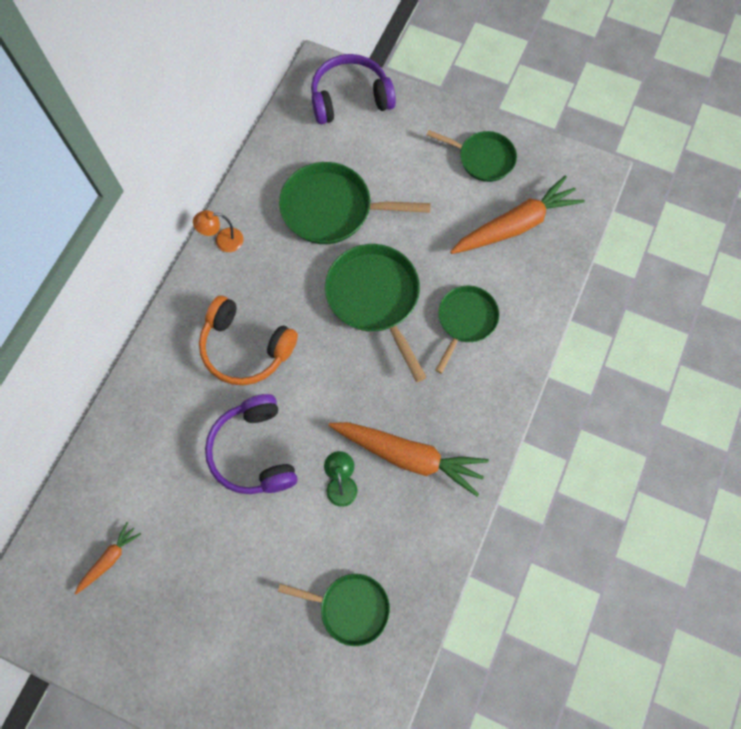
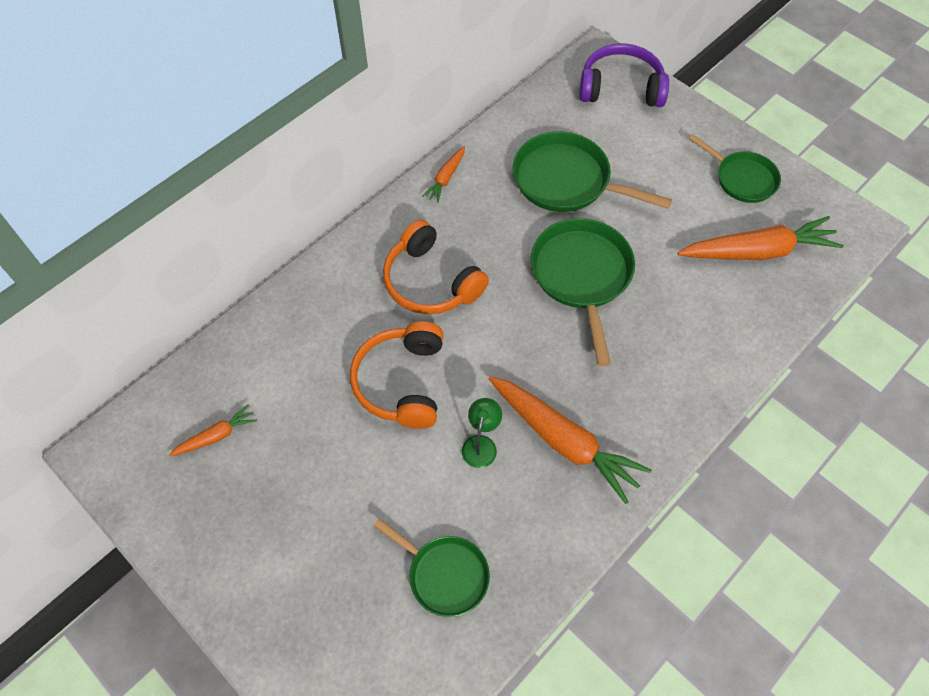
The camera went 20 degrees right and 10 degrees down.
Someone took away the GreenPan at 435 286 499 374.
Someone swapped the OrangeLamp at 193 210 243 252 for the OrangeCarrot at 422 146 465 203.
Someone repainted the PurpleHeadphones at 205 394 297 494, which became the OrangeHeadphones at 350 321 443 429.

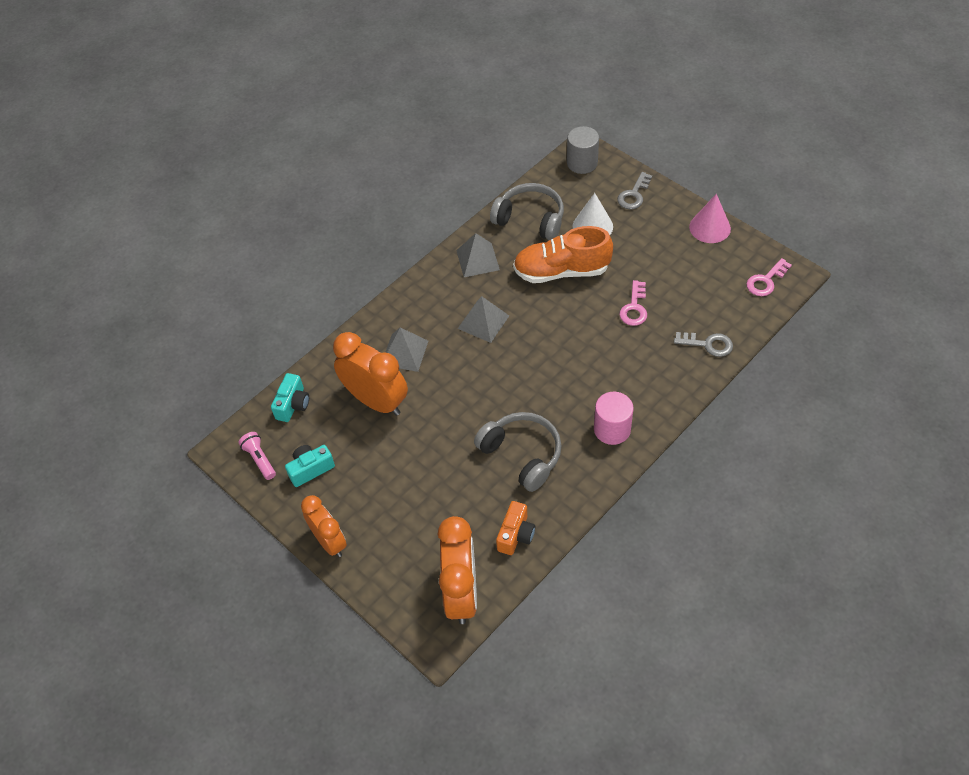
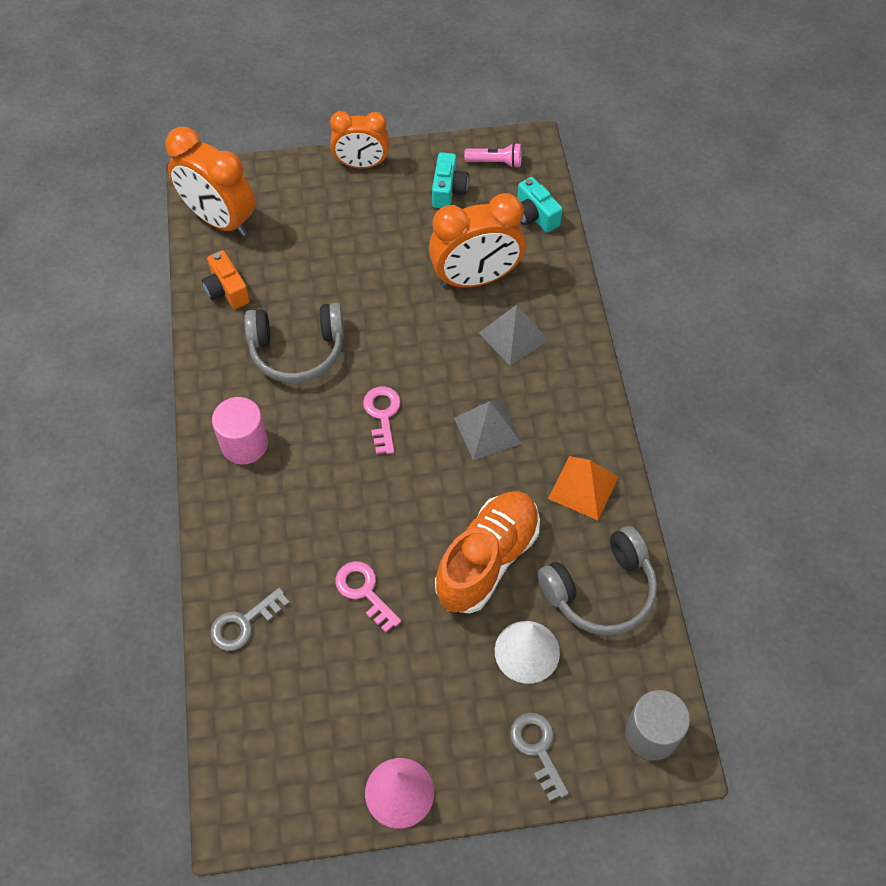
The camera went 125 degrees right and 5 degrees up.
Someone carried the PinkKey from 746 258 792 296 to 363 387 401 454.
Someone repainted the GreyPyramid at 456 233 500 277, which became the OrangePyramid at 548 456 619 520.

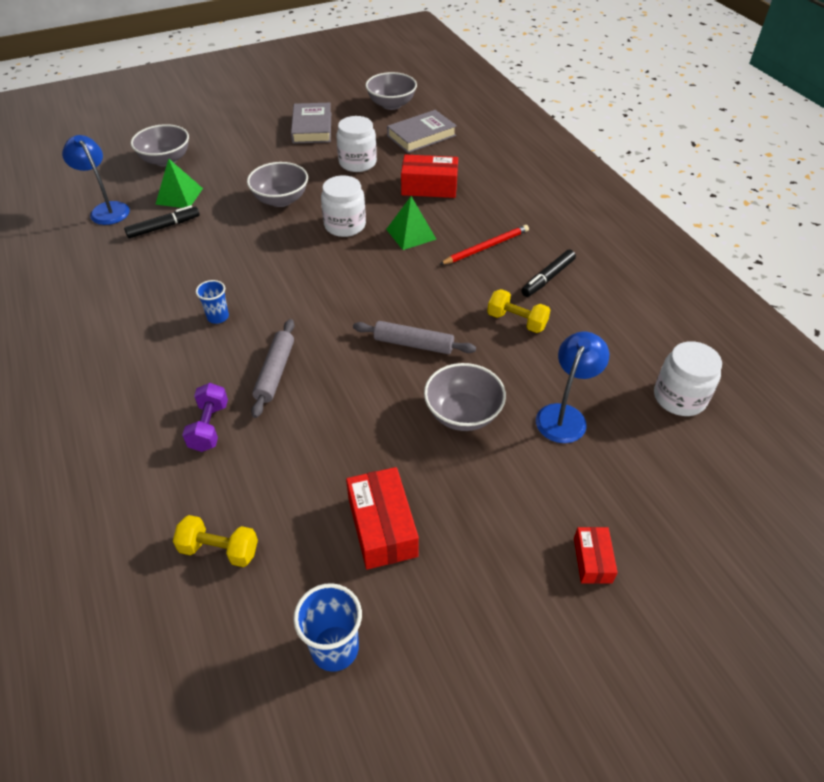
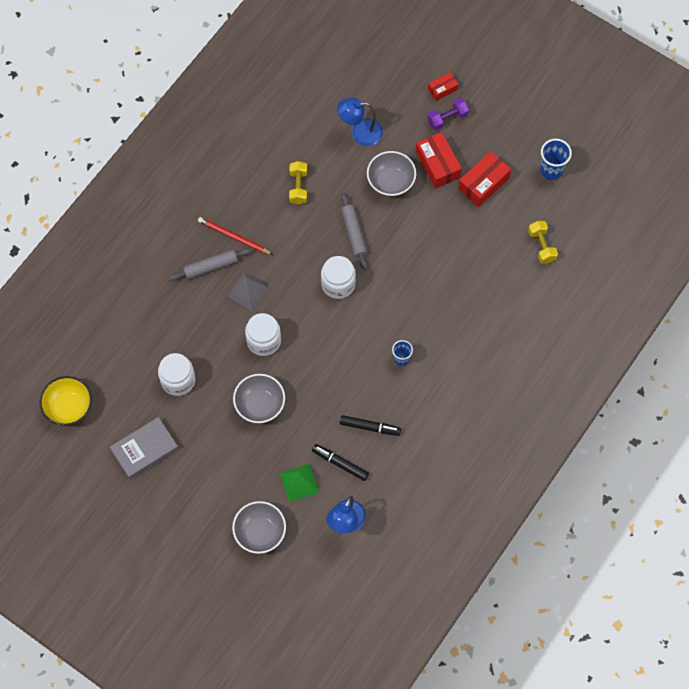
The camera went 120 degrees left and 20 degrees up.
Someone took away the GreyBook at 387 110 457 153.
Someone carried the PurpleDumbbell from 182 383 228 452 to 427 98 469 131.
Someone carried the GreyRollingPin from 251 319 294 418 to 169 248 251 281.
Someone carried the RedBox from 401 154 458 198 to 416 132 462 188.
Someone carried the BlackMarker from 521 250 576 297 to 340 415 401 436.
Someone carried the WhiteJar from 654 341 722 416 to 321 256 356 299.
Someone repainted the GreyBowl at 365 72 417 110, which became the YellowBowl at 39 376 92 426.
Someone repainted the GreenPyramid at 386 196 436 250, which became the GreyPyramid at 227 273 268 311.

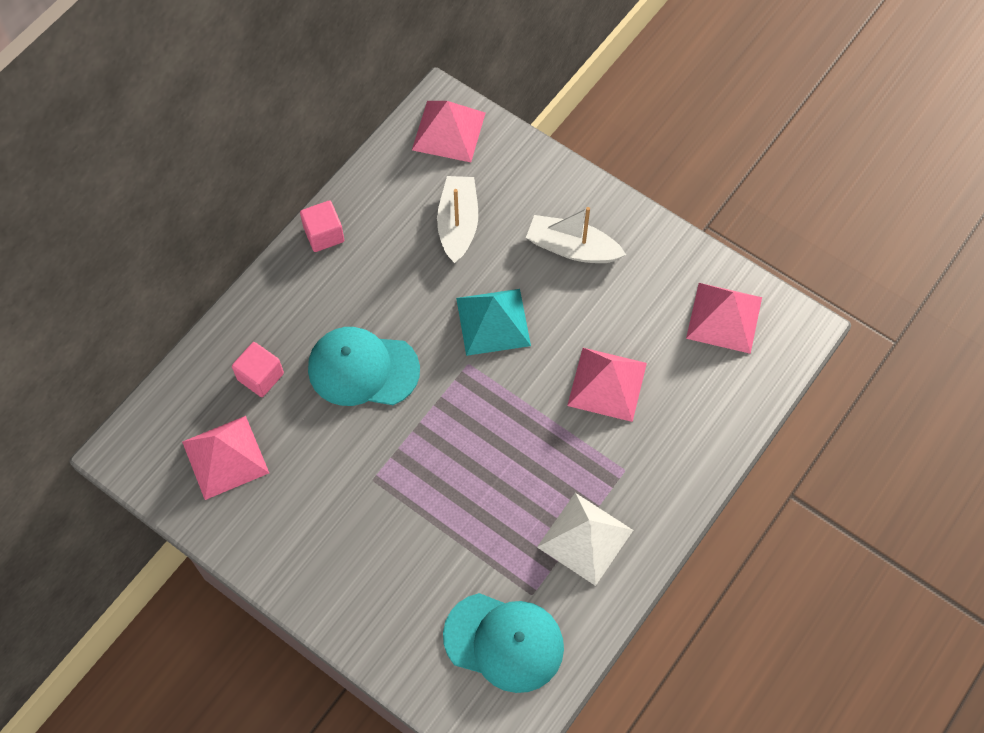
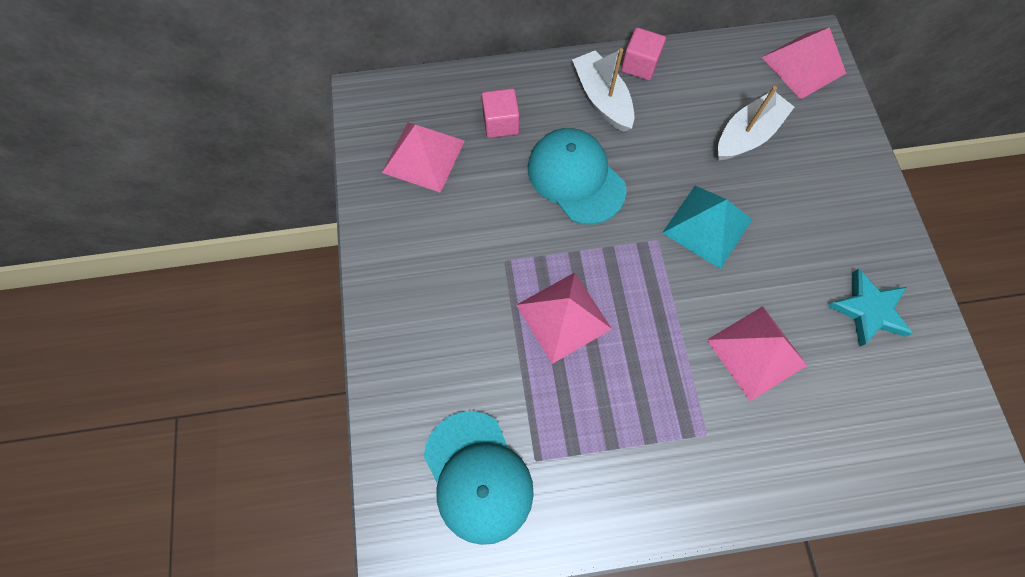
The camera went 45 degrees right and 5 degrees up.
Someone took away the WhitePyramid at 537 493 633 586.
Someone put down the TurquoiseStar at 828 268 913 347.
Someone carried the WhiteBoat from 526 207 626 263 to 572 48 634 132.
Someone carried the PinkPyramid from 686 283 762 354 to 516 272 612 364.

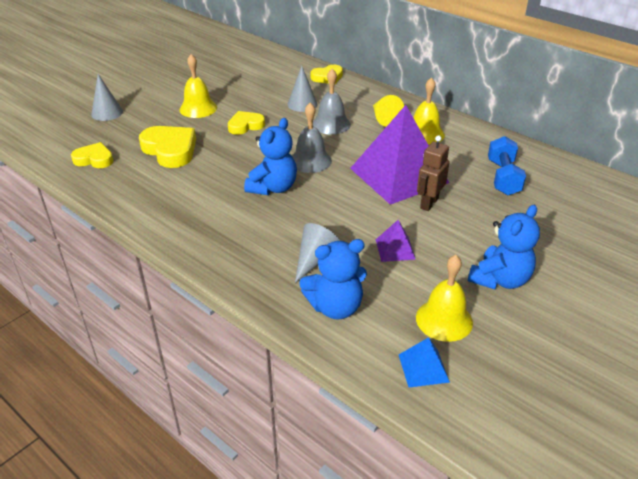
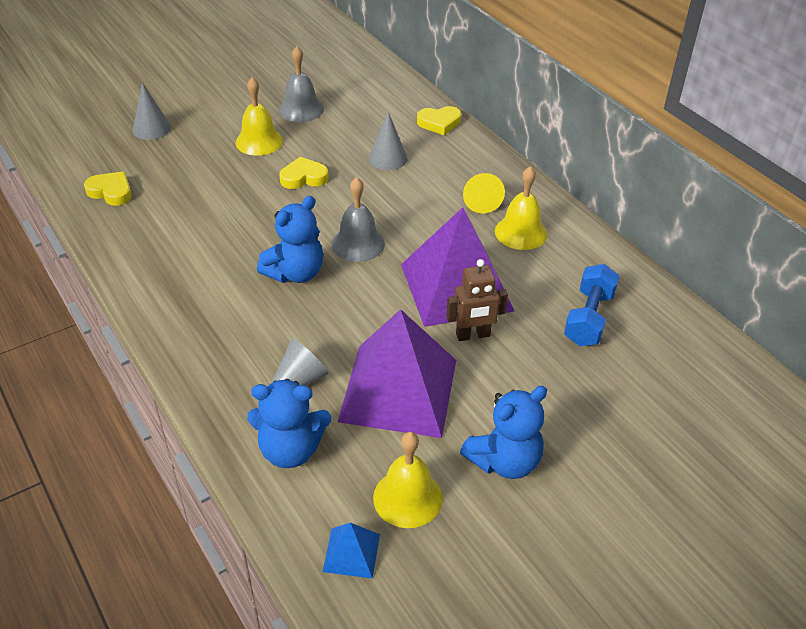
The camera went 15 degrees right and 5 degrees up.
Someone took away the YellowHeart at 139 126 196 168.
Someone carried the GreyBell from 313 69 351 135 to 279 46 324 122.
Someone rotated the BrownRobot at 417 135 450 211 by 150 degrees counterclockwise.
Someone scaled the PurplePyramid at 376 220 416 262 by 2.39.

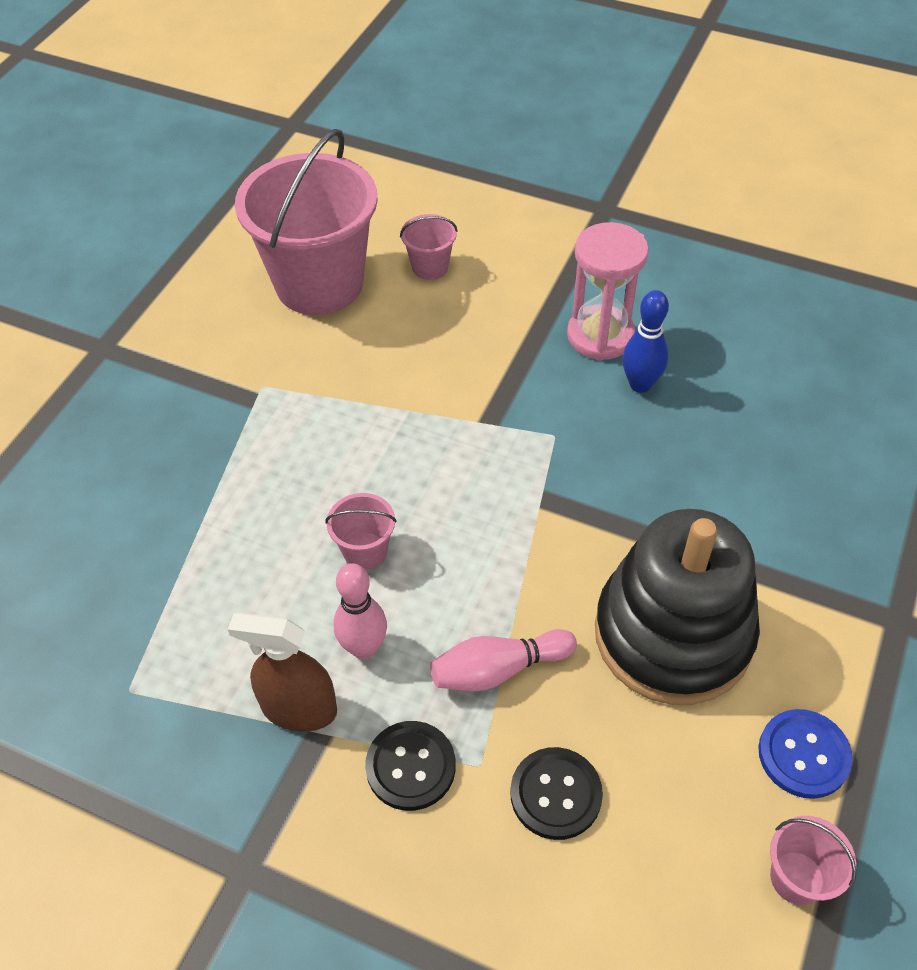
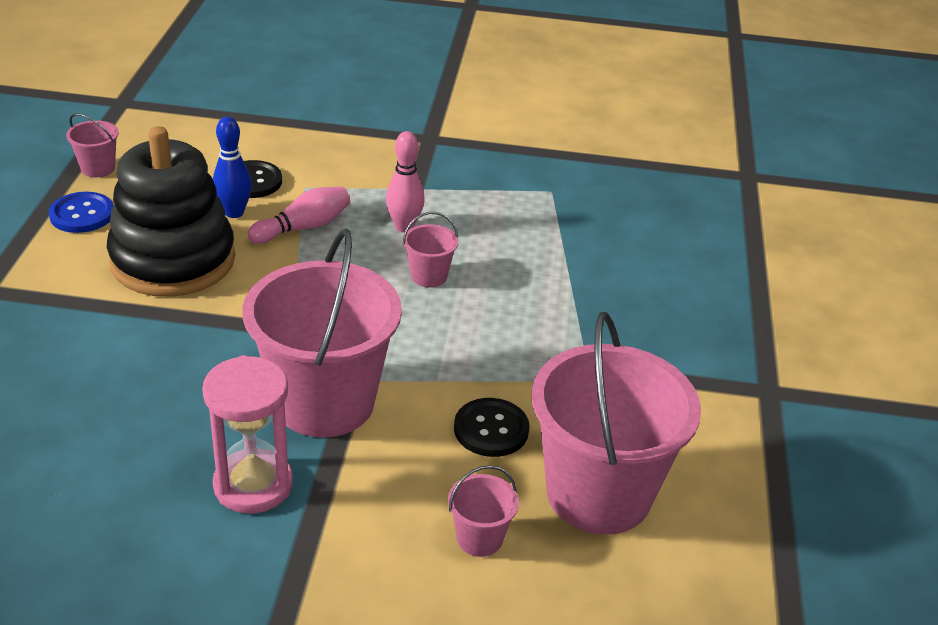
The camera went 160 degrees right and 15 degrees down.
Someone took away the BrownSprayBottle at 228 613 337 732.
Someone put down the PinkBucket at 243 228 402 438.
Someone carried the BlackButton from 365 721 456 811 to 454 398 530 457.
Someone carried the BlueBowlingPin from 622 290 669 393 to 213 117 252 218.

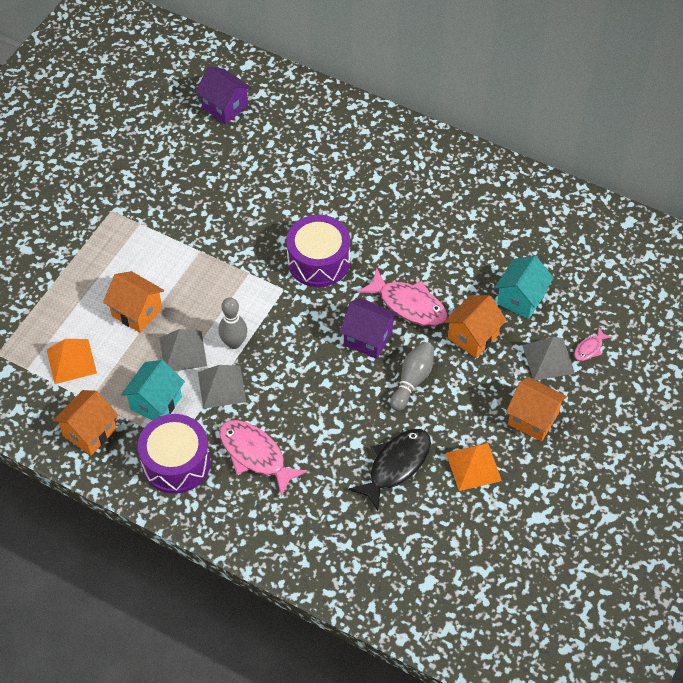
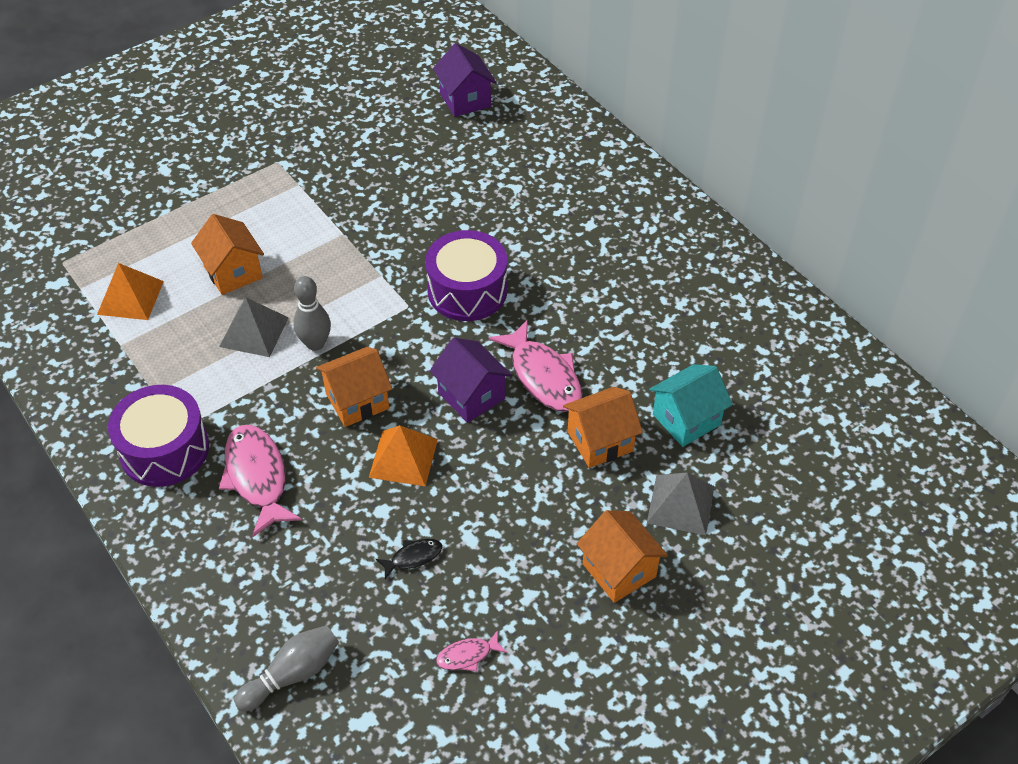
The camera went 25 degrees right and 5 degrees down.
Someone took away the TurquoiseHouse at 121 360 185 421.
Someone took away the GreyPyramid at 198 365 246 409.
Someone carried the OrangeHouse from 53 390 118 455 to 316 347 392 427.
Someone carried the GreyBowlingPin from 390 342 434 411 to 234 625 339 711.
Someone carried the OrangePyramid from 446 443 502 491 to 369 425 438 486.
Someone carried the PinkFish from 574 328 612 361 to 436 630 507 672.
Someone scaled the BlackFish at 348 429 431 511 by 0.49.

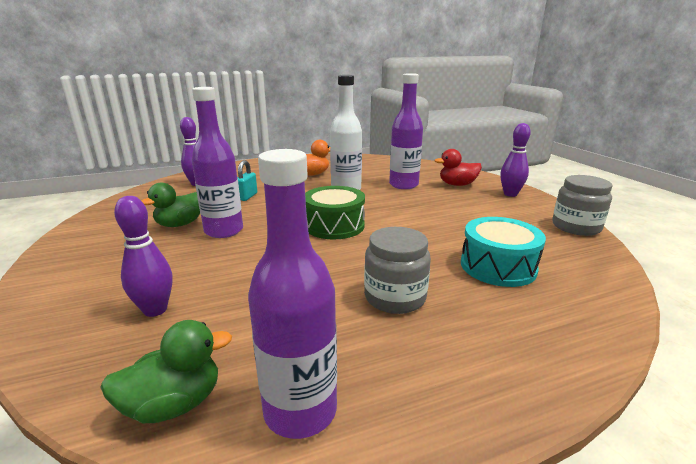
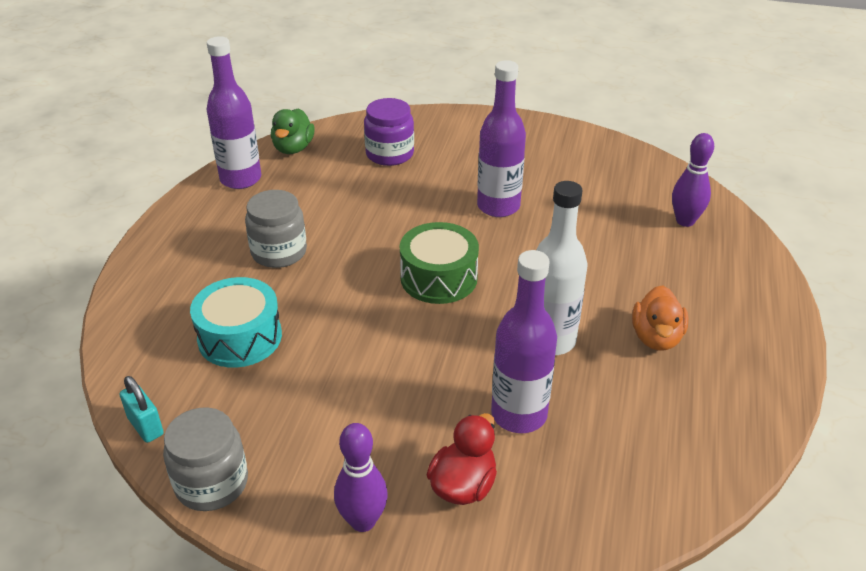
The camera went 125 degrees right and 15 degrees up.
Someone took away the GreenDuck at 141 183 200 227.
Someone carried the TurquoisePadlock from 238 160 257 201 to 120 376 164 443.
Someone swapped the PurpleBowlingPin at 114 196 172 317 for the PurpleJar at 364 98 414 166.

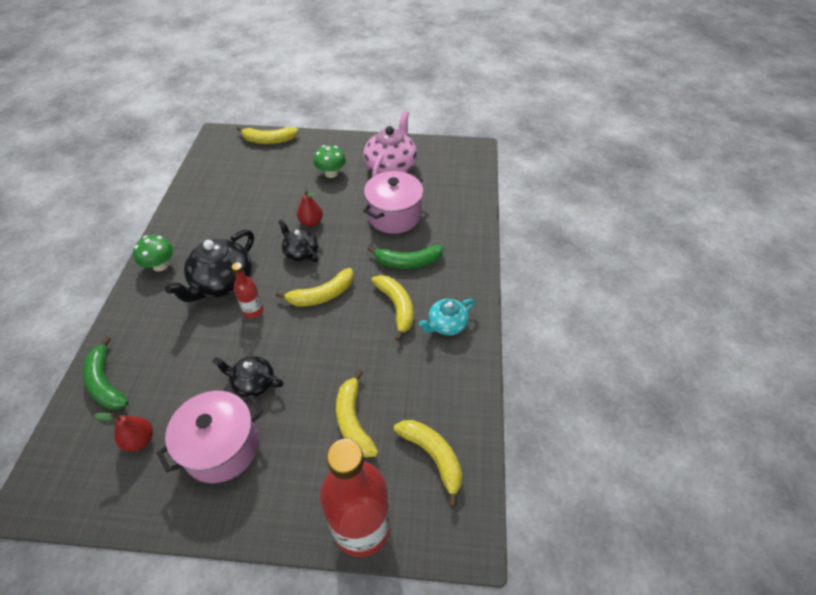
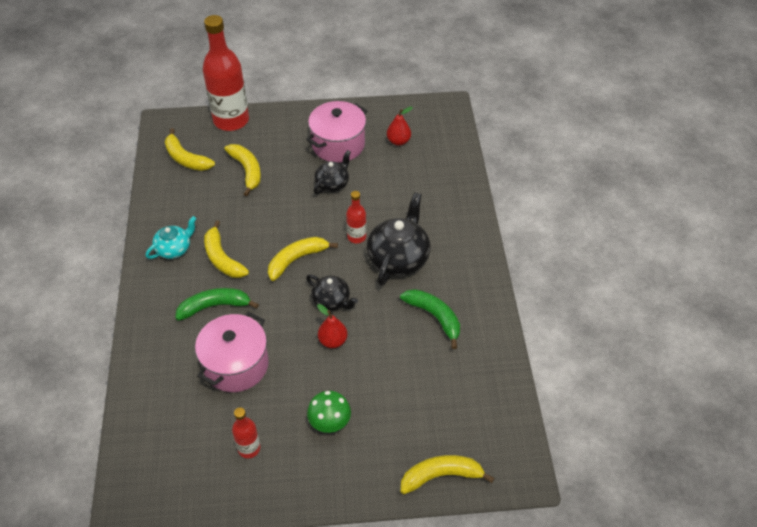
The camera went 170 degrees right and 0 degrees up.
Someone took away the GreenMushroom at 133 235 174 271.
Someone carried the GreenBanana from 83 336 128 410 to 400 289 460 349.
Someone swapped the PinkTeapot at 363 111 417 177 for the RedBottle at 232 407 260 458.
Someone rotated the BlackTeapot at 213 356 283 397 by 60 degrees counterclockwise.

